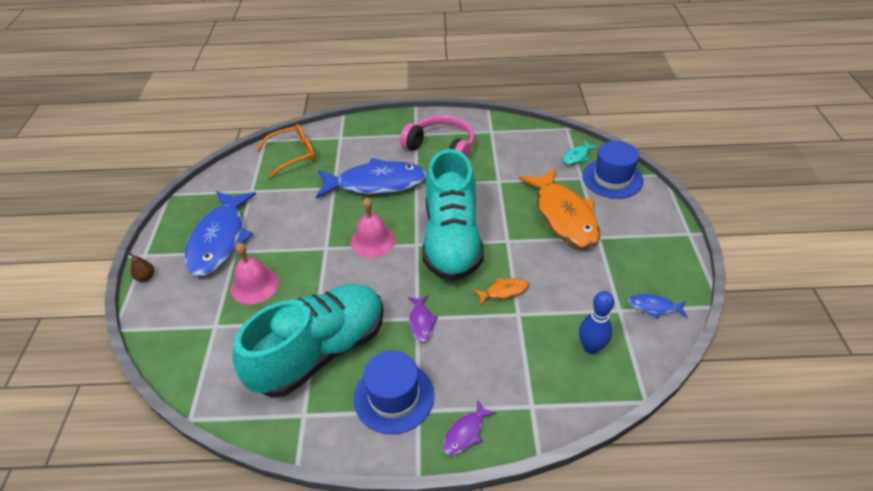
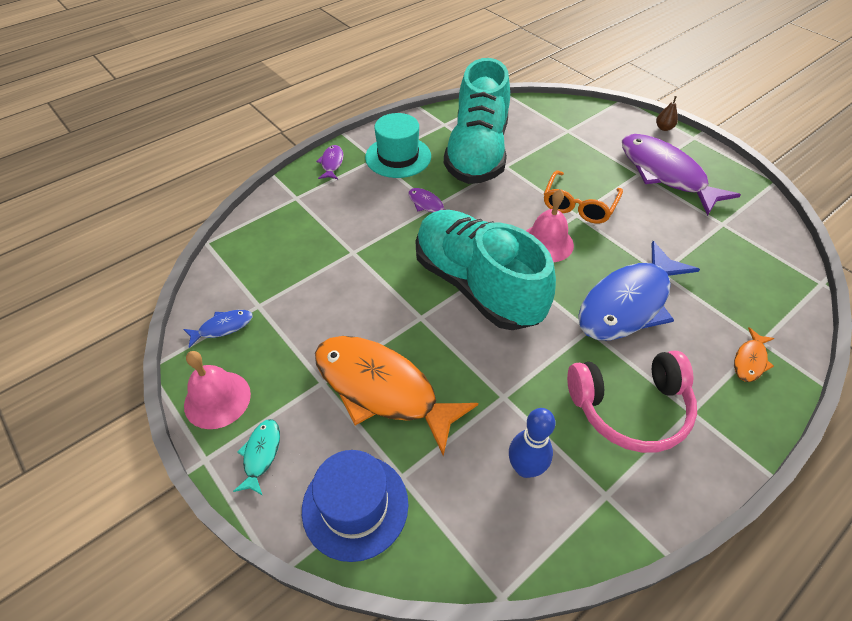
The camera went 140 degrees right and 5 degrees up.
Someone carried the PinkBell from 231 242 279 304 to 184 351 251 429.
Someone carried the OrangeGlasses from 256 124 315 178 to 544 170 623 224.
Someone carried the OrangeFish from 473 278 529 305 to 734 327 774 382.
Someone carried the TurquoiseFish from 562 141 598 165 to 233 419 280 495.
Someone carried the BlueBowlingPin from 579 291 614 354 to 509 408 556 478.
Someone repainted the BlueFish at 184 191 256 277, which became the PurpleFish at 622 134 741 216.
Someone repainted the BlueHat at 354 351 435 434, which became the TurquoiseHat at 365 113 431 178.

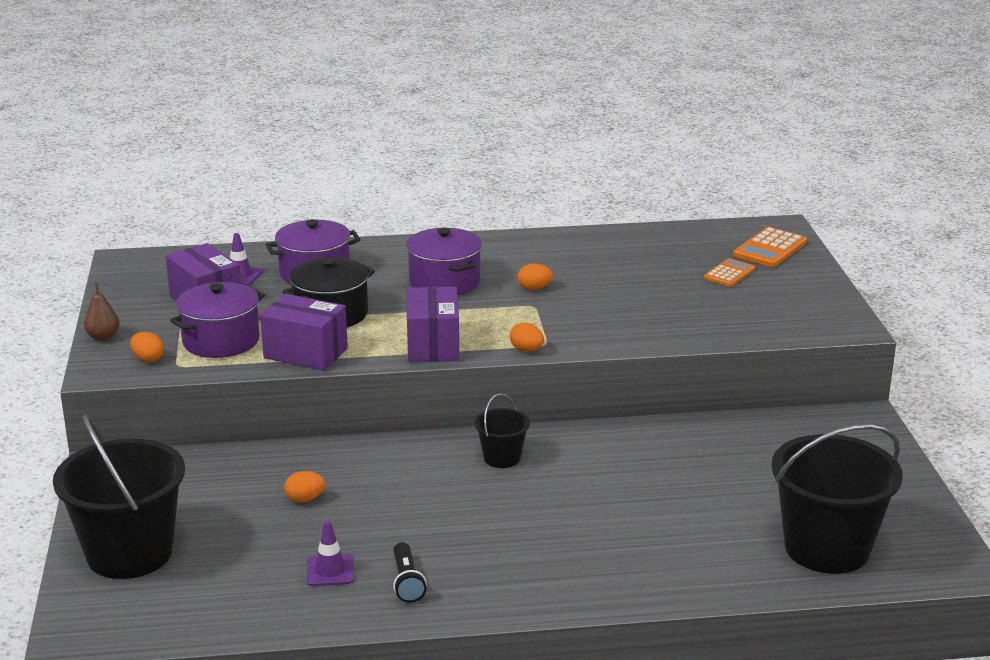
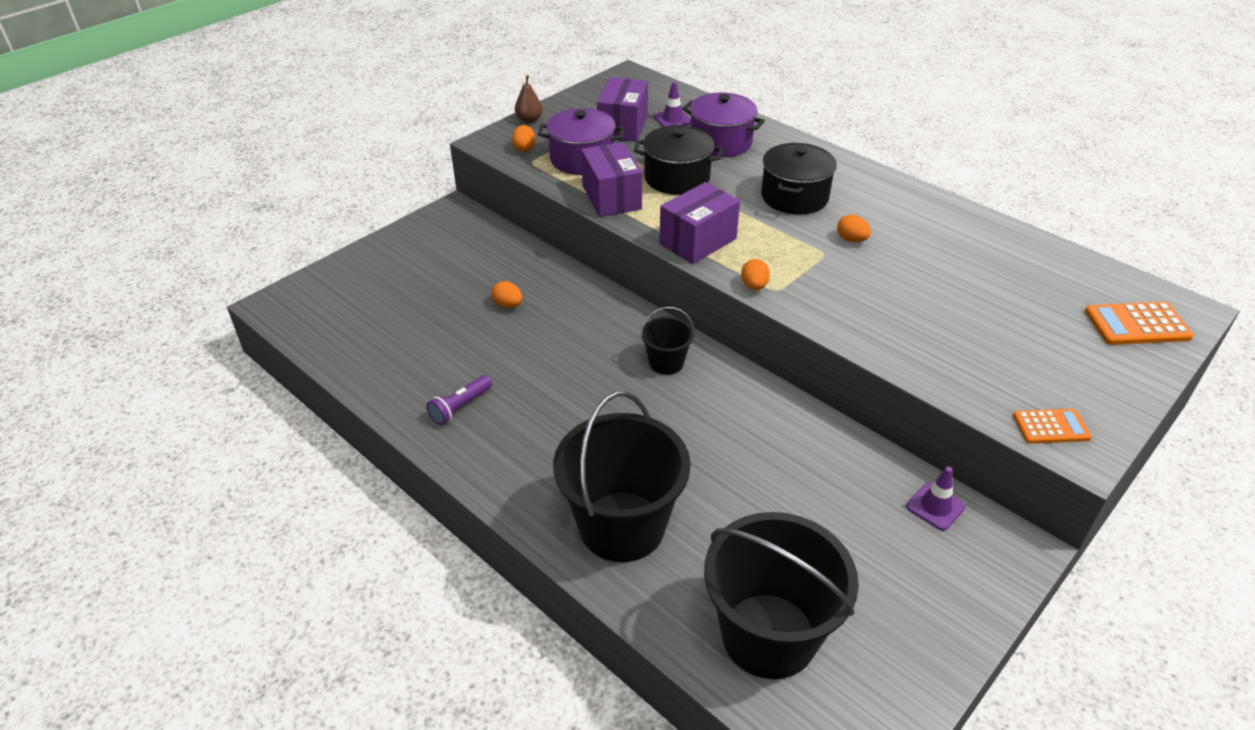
The camera went 50 degrees right and 15 degrees up.
Someone carried the BlackBucket from 53 414 185 579 to 553 391 691 562.
Someone carried the PurpleTrafficCone from 307 521 354 586 to 906 467 966 531.
Someone carried the OrangeCalculator from 704 258 755 287 to 1013 409 1092 444.
Someone repainted the BlackFlashlight at 393 542 427 603, which became the PurpleFlashlight at 426 375 492 425.
Someone repainted the PurplePot at 406 228 482 295, which became the BlackPot at 761 143 837 215.

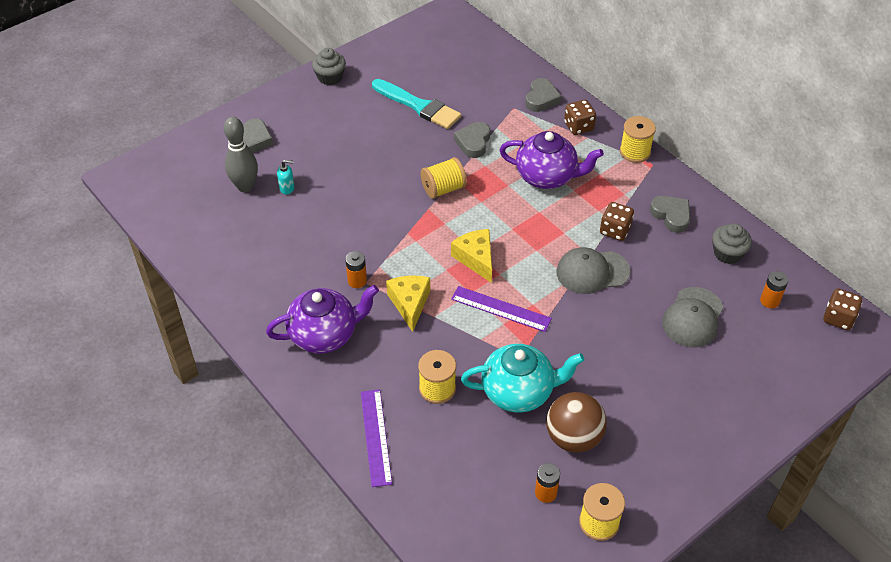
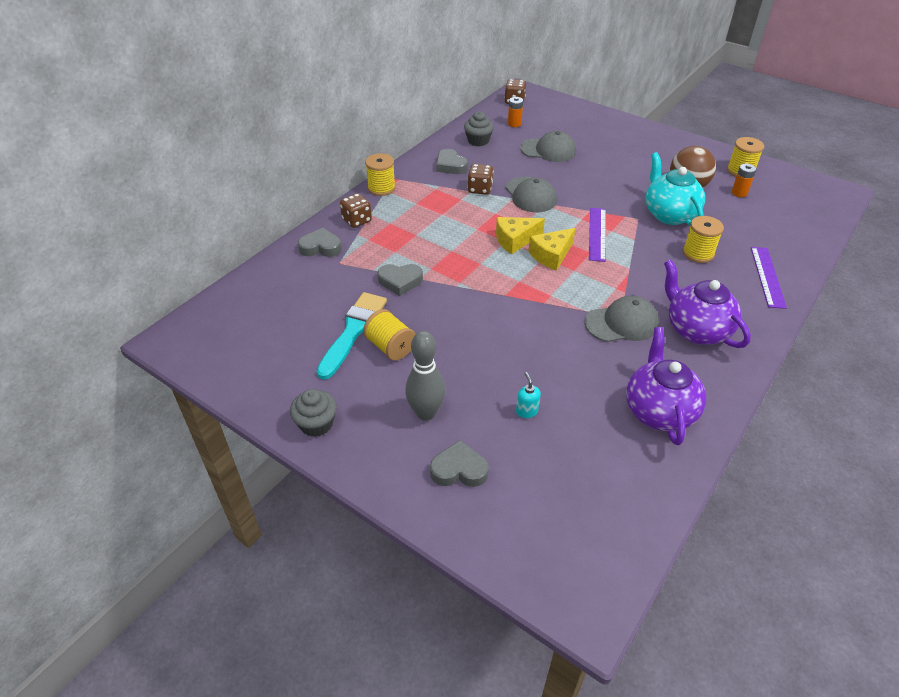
The camera went 105 degrees left and 5 degrees down.
Someone carried the GreyBowlingPin from 224 117 258 192 to 405 331 445 421.
Someone carried the YellowCheese from 386 275 430 332 to 496 217 545 254.
Someone carried the YellowSpool from 421 157 467 199 to 363 309 416 361.
Someone carried the PurpleTeapot from 500 131 604 189 to 626 327 707 445.
Someone swapped the OrangeBattery at 345 251 367 288 for the GreyCap at 585 296 659 342.
Someone rotated the PurpleRuler at 361 389 392 487 by 60 degrees counterclockwise.
Someone rotated the GreyHeart at 650 196 690 233 by 75 degrees counterclockwise.

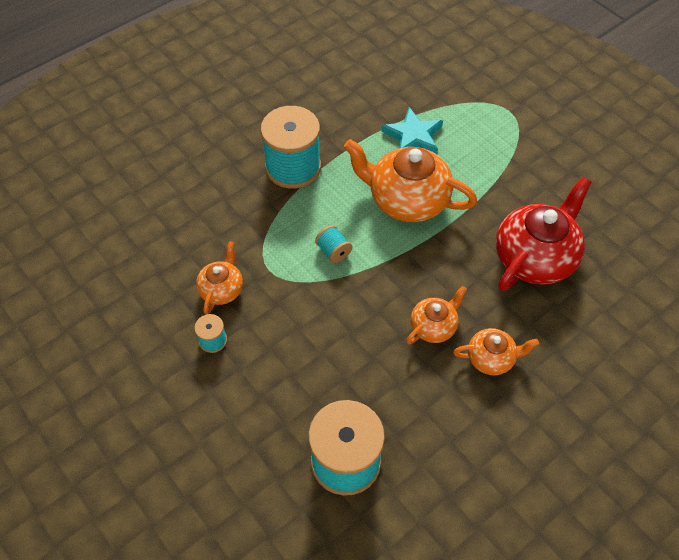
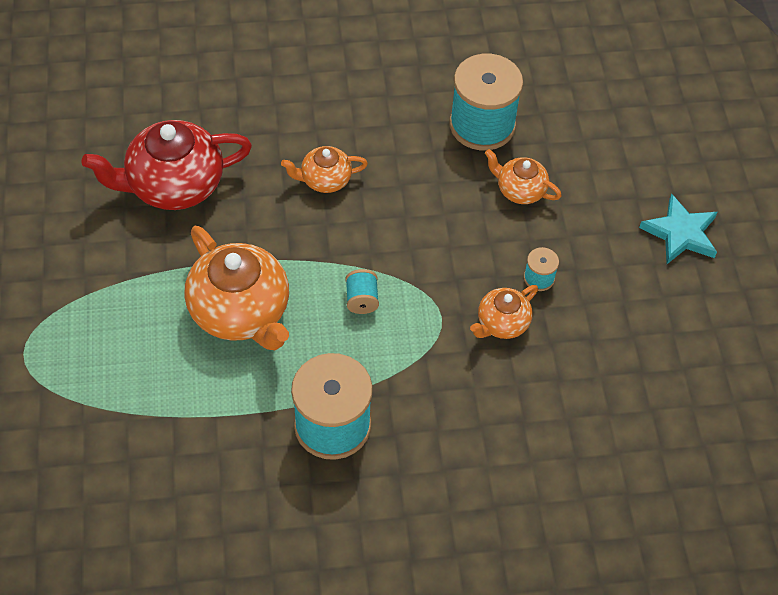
The camera went 150 degrees left and 0 degrees up.
Someone carried the TurquoiseStar from 381 107 443 154 to 639 194 717 264.
Someone carried the OrangeTeapot from 453 328 539 375 to 485 149 562 204.

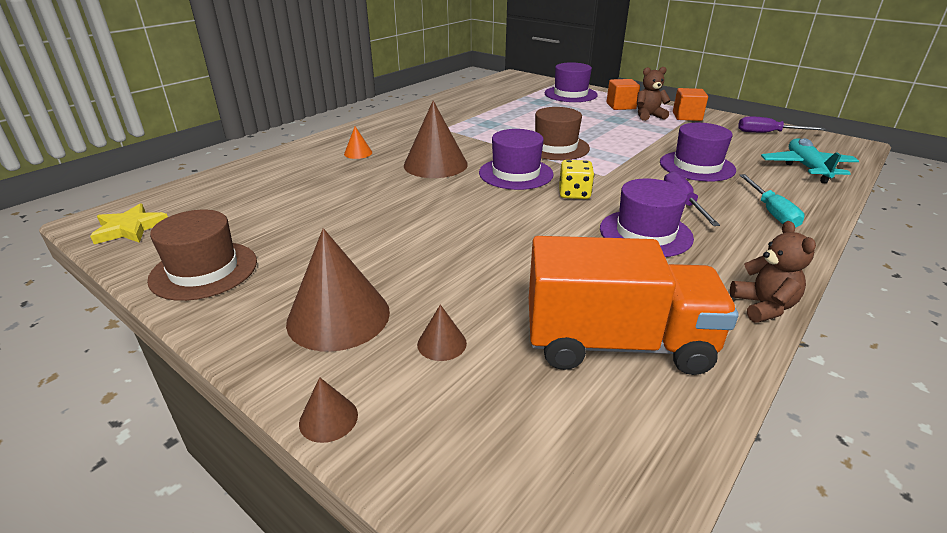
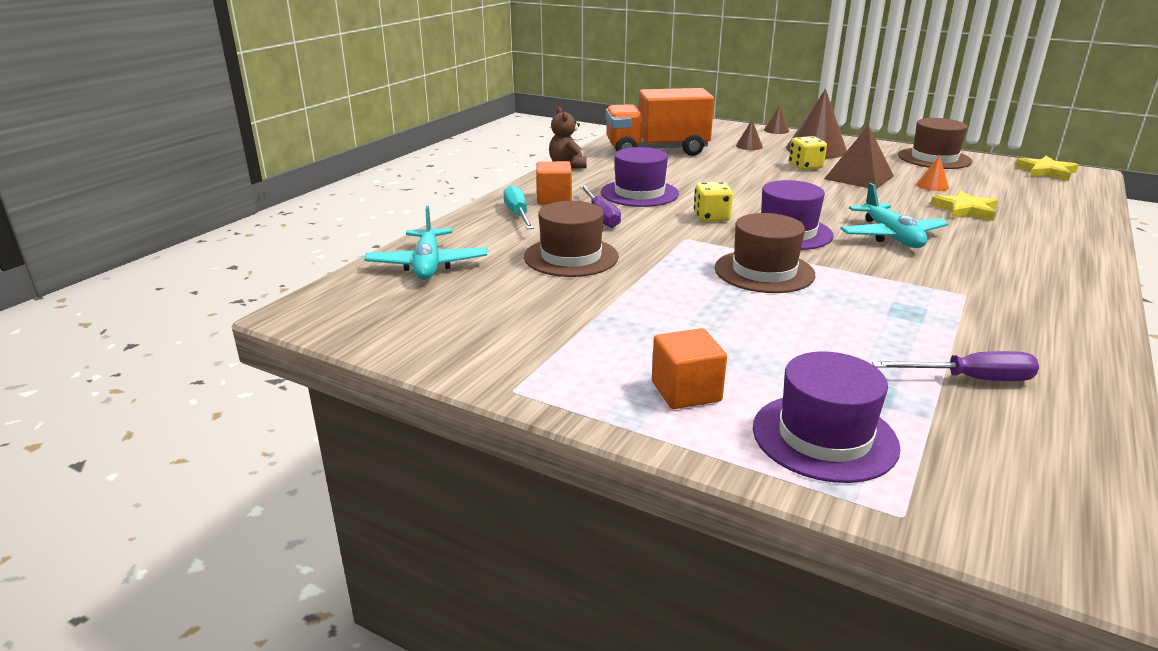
The camera went 170 degrees right and 5 degrees down.
Someone took away the BrownTeddyBear at 637 67 671 121.
Someone put down the YellowDice at 789 136 827 170.
Someone put down the BrownPyramid at 824 125 894 189.
Someone put down the YellowStar at 930 190 998 221.
Someone carried the OrangeCone from 344 127 372 159 to 916 155 949 191.
Someone carried the OrangeCube from 673 88 708 121 to 536 161 572 205.
Someone carried the PurpleScrewdriver from 738 116 826 133 to 872 351 1039 381.
Someone swapped the BrownCone at 404 101 468 178 for the TurquoisePlane at 840 183 948 248.
Someone repainted the PurpleHat at 660 123 736 181, which became the BrownHat at 524 201 619 277.

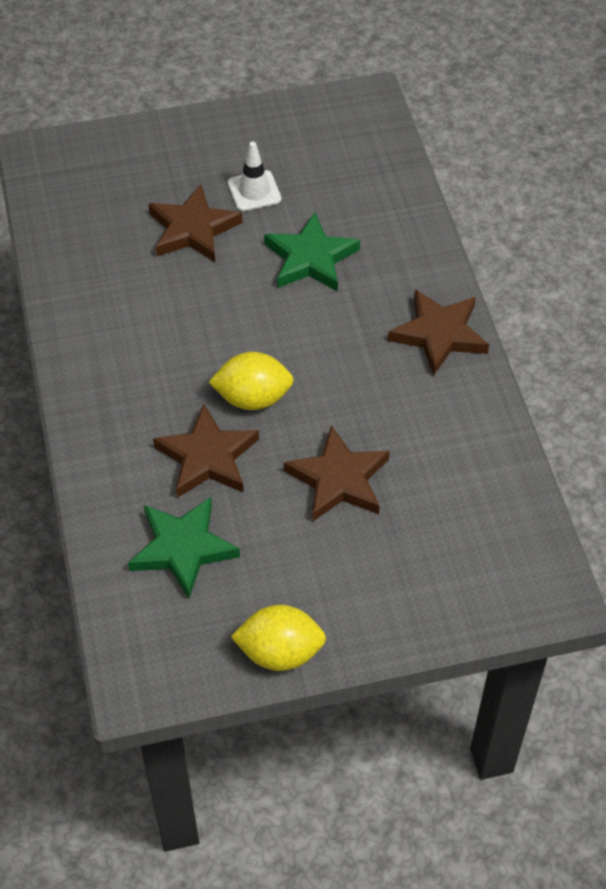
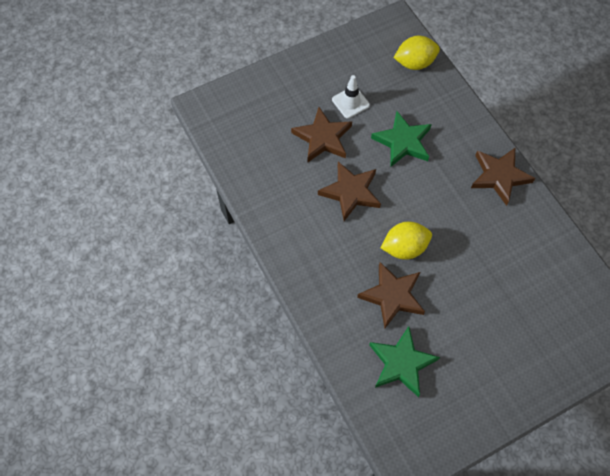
The camera went 15 degrees left and 10 degrees up.
Someone carried the YellowLemon from 231 605 326 671 to 393 36 440 70.
Someone carried the BrownStar from 284 425 390 522 to 318 162 381 221.

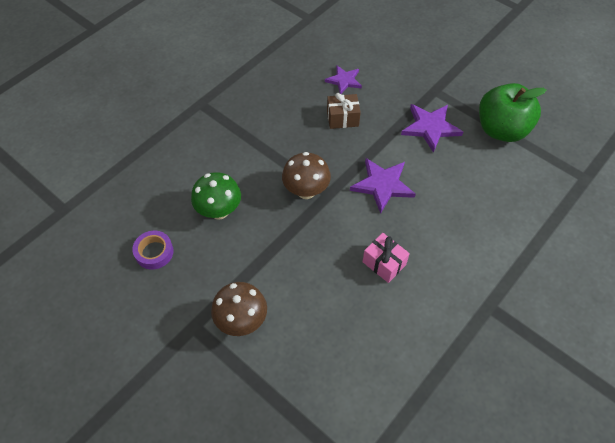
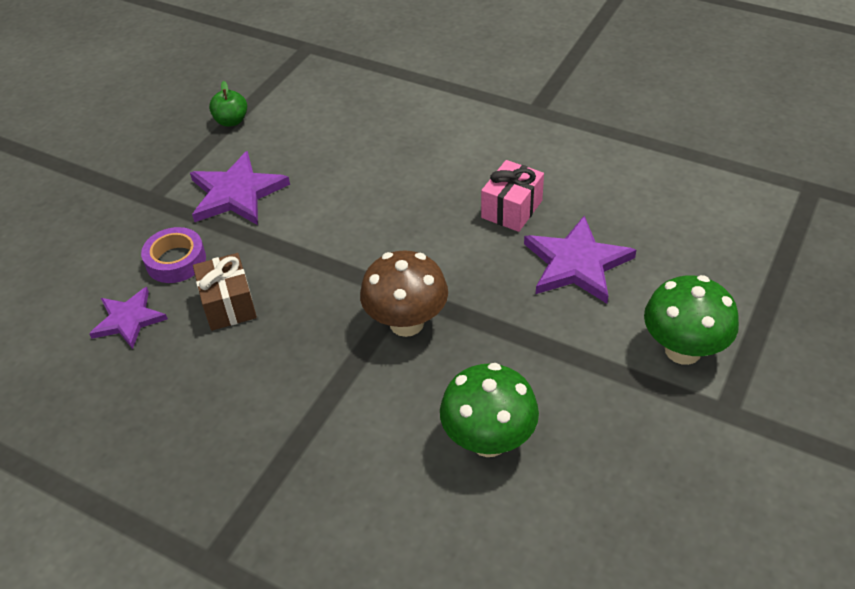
The camera went 100 degrees left and 10 degrees down.
Someone carried the PurpleTape from 132 231 174 270 to 141 227 206 283.
Someone carried the PurpleStar from 350 158 416 214 to 524 216 636 304.
Someone repainted the BrownMushroom at 211 282 267 336, which became the GreenMushroom at 644 275 739 365.
Someone scaled the GreenApple at 479 83 547 142 by 0.42.

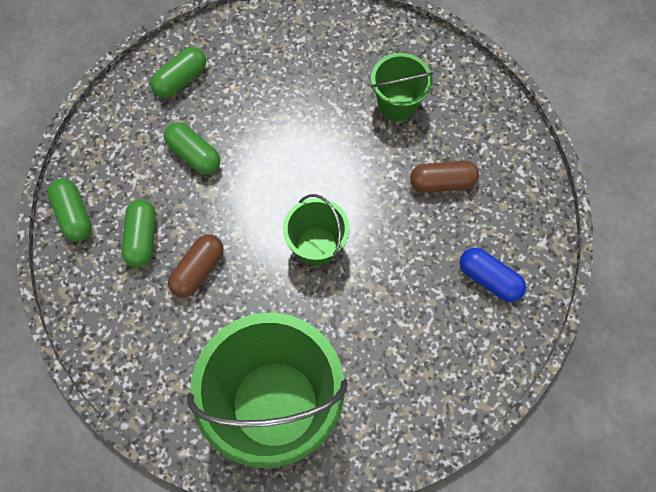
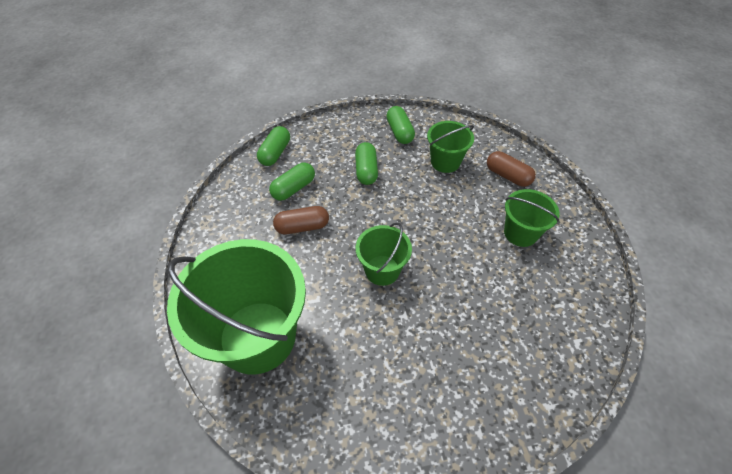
The camera went 45 degrees right and 15 degrees down.
Someone took away the BlueCapsule at 460 248 526 302.
Someone put down the GreenBucket at 427 121 474 173.
Someone carried the BrownCapsule from 410 161 479 193 to 487 151 536 187.
Someone rotated the GreenCapsule at 150 47 206 98 by 75 degrees clockwise.

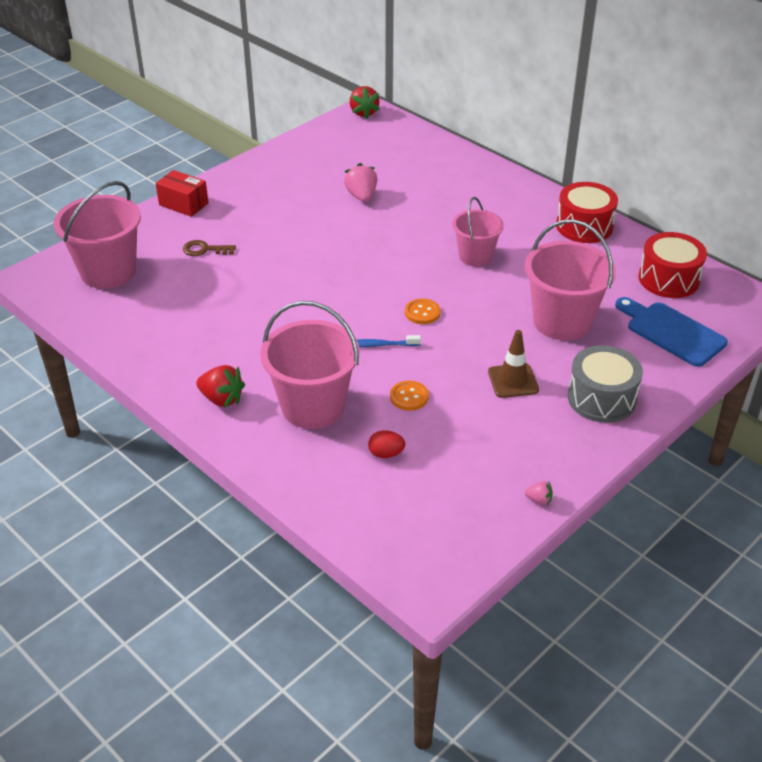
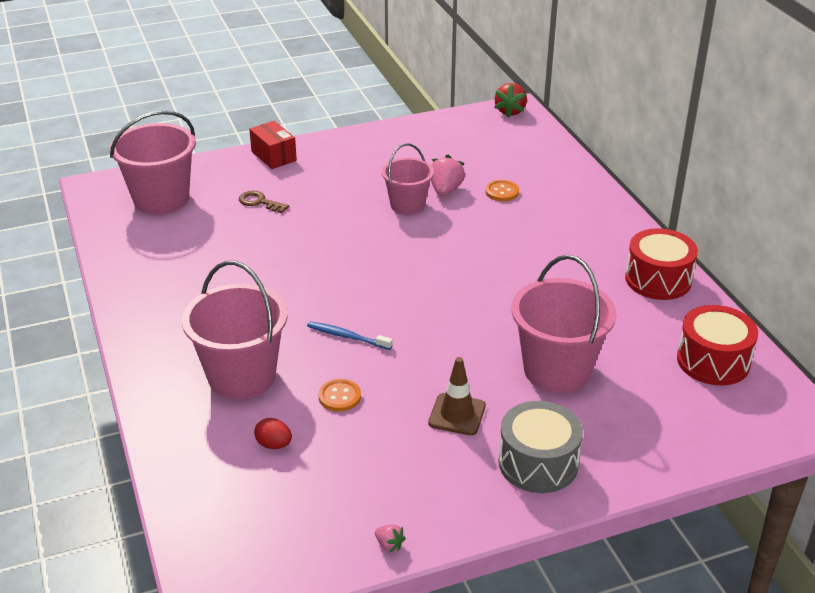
The camera went 25 degrees right and 5 degrees down.
Someone took away the RedStrawberry at 196 365 245 408.
Someone took away the BlueCuttingBoard at 615 297 728 367.
Someone carried the OrangeButton from 405 298 440 324 to 485 180 519 201.
Someone carried the PinkBucket from 452 197 504 266 to 382 143 434 215.

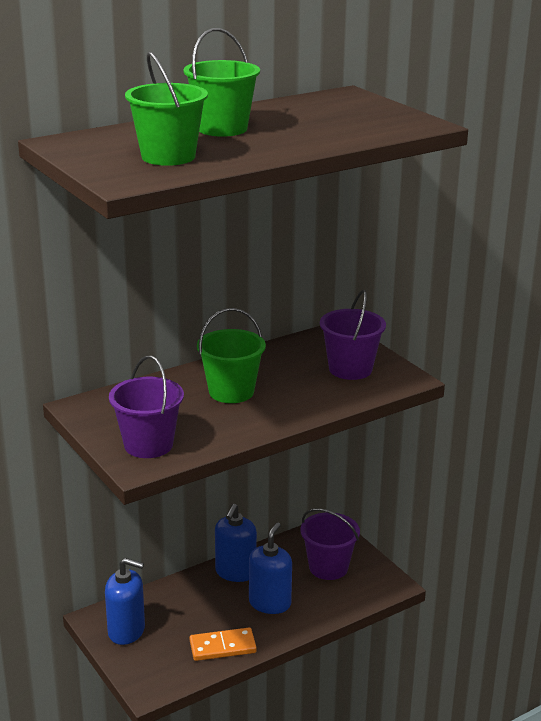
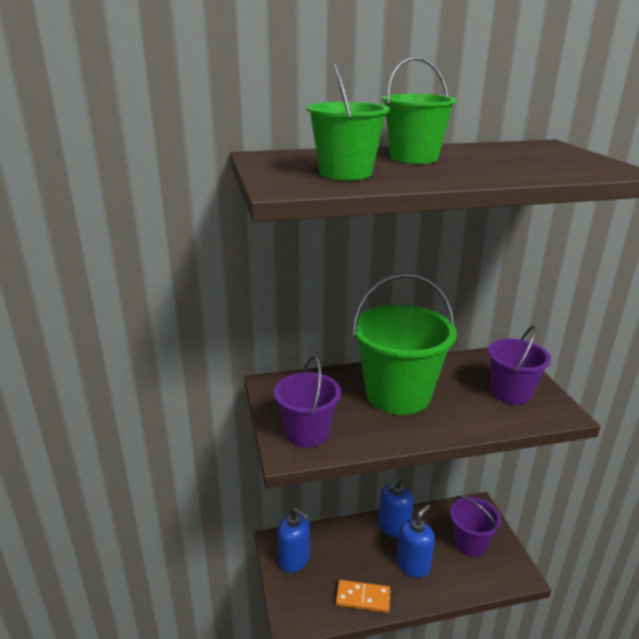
The camera went 20 degrees right and 0 degrees up.
Someone scaled the GreenBucket at 197 308 266 403 by 1.65.

